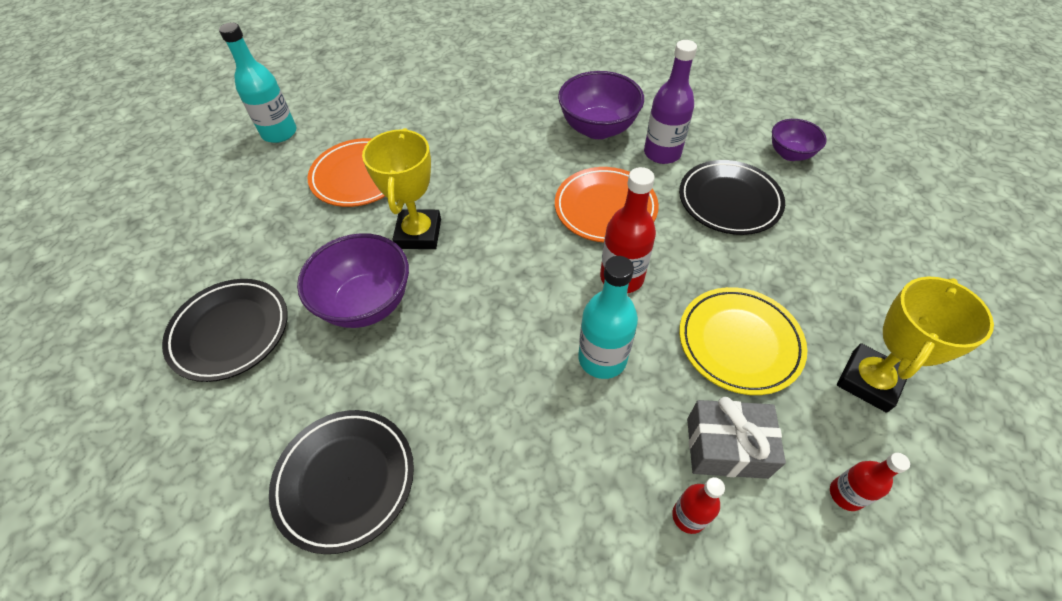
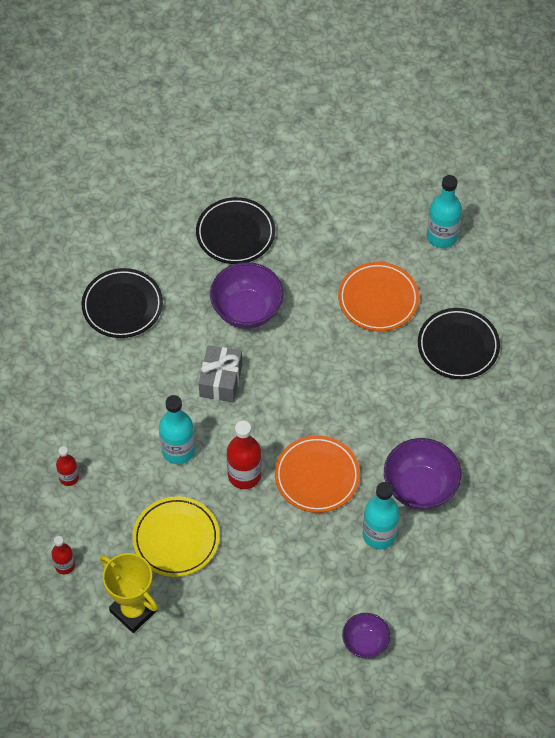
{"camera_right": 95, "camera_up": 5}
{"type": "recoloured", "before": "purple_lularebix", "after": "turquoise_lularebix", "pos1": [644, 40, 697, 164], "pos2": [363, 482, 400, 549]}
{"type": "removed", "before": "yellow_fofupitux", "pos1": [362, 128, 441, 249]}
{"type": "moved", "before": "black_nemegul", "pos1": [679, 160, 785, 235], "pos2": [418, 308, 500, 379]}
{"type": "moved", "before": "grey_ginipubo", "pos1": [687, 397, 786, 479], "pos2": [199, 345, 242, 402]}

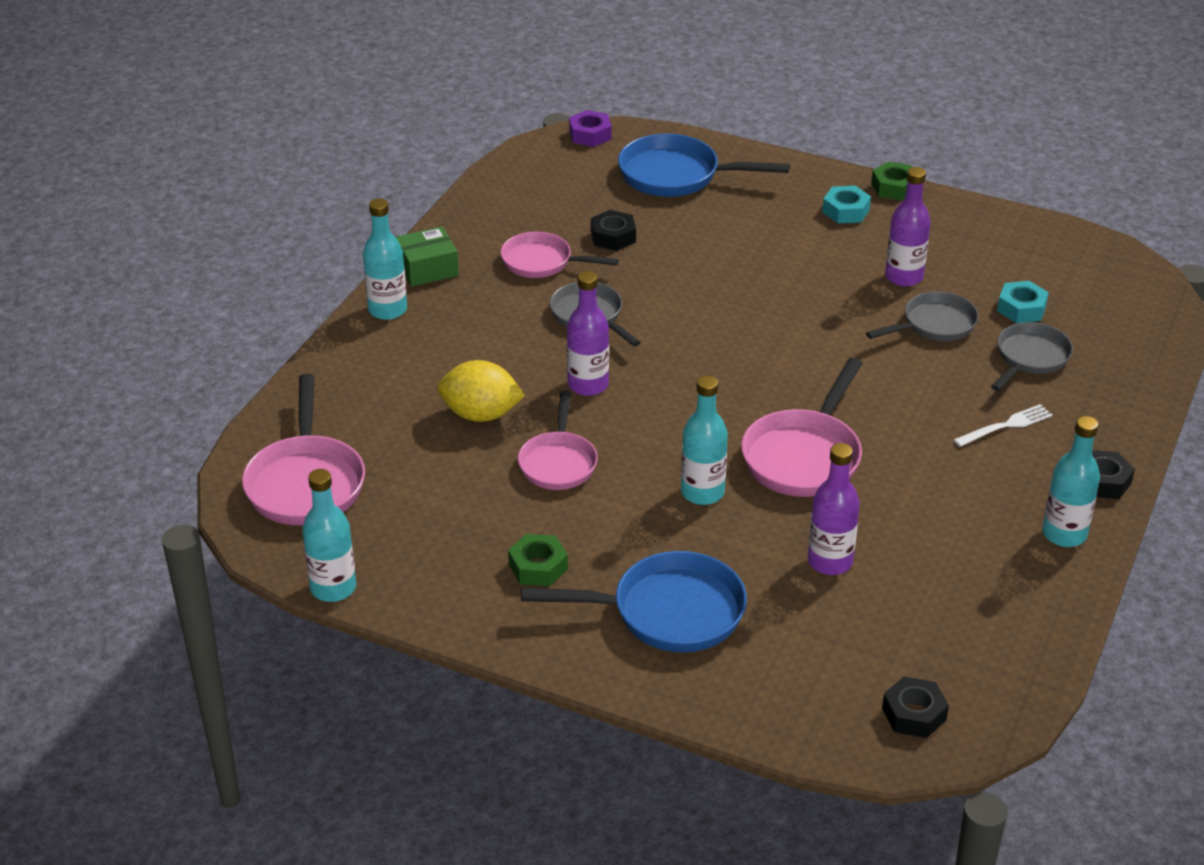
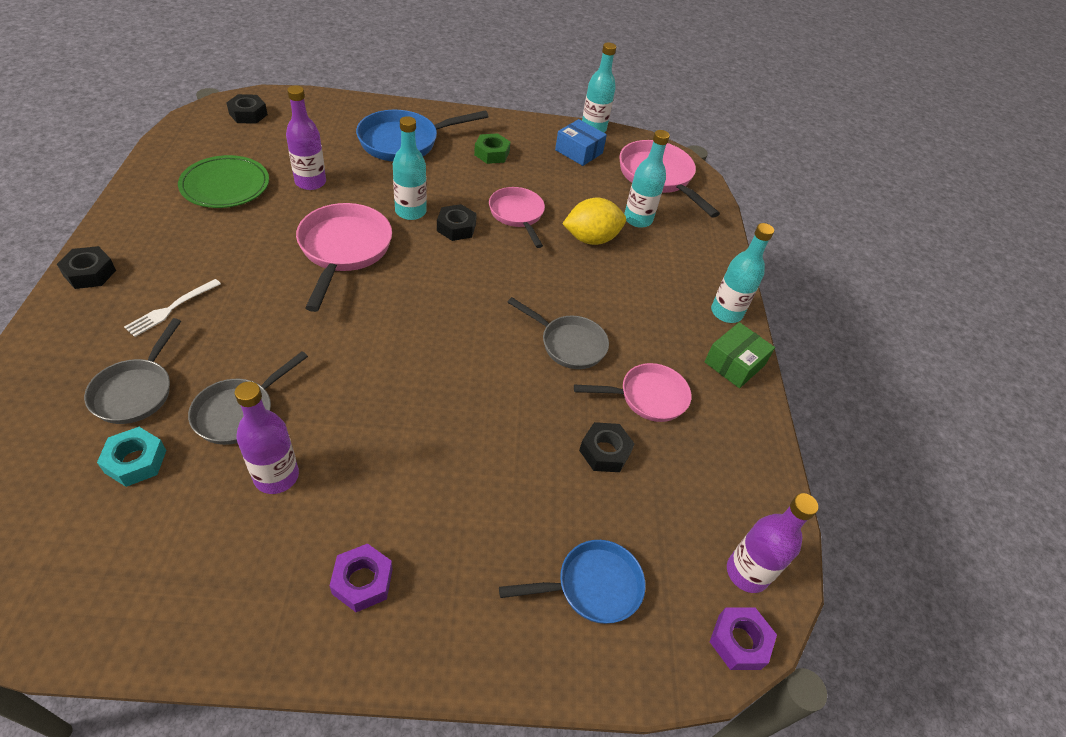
{"camera_right": 150, "camera_up": 10}
{"type": "resized", "before": "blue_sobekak", "pos1": [618, 134, 790, 197], "pos2": [499, 540, 646, 624], "scale": 0.66}
{"type": "removed", "before": "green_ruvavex", "pos1": [871, 162, 912, 200]}
{"type": "recoloured", "before": "turquoise_ruvavex", "after": "purple_ruvavex", "pos1": [822, 186, 871, 223], "pos2": [329, 543, 393, 612]}
{"type": "moved", "before": "purple_lularebix", "pos1": [567, 271, 609, 396], "pos2": [727, 493, 818, 593]}
{"type": "moved", "before": "turquoise_lularebix", "pos1": [1042, 416, 1100, 547], "pos2": [624, 130, 670, 228]}
{"type": "added", "after": "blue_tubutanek", "pos2": [555, 119, 607, 166]}
{"type": "added", "after": "green_nemegul", "pos2": [178, 155, 269, 208]}
{"type": "added", "after": "black_ruvavex", "pos2": [437, 204, 477, 241]}

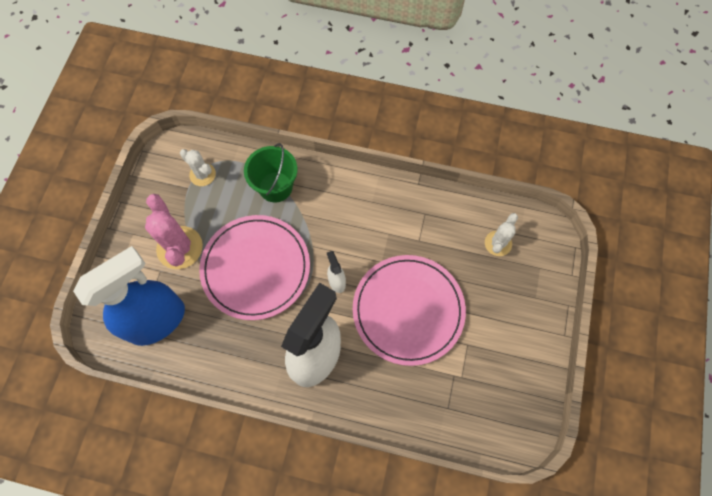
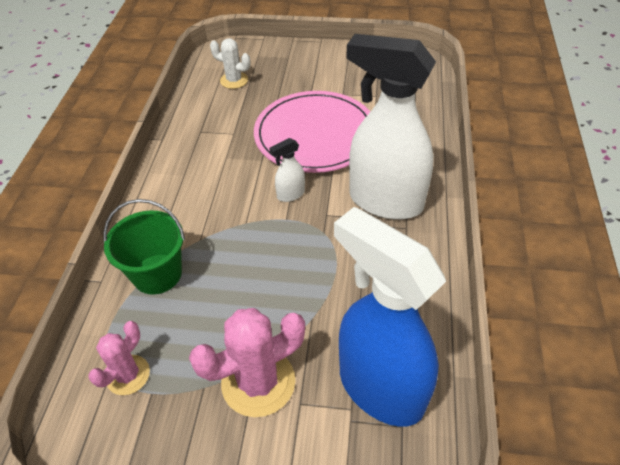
{"camera_right": -95, "camera_up": -20}
{"type": "recoloured", "before": "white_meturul", "after": "pink_meturul", "pos1": [180, 149, 216, 186], "pos2": [88, 321, 150, 395]}
{"type": "removed", "before": "pink_nemegul", "pos1": [199, 215, 310, 320]}

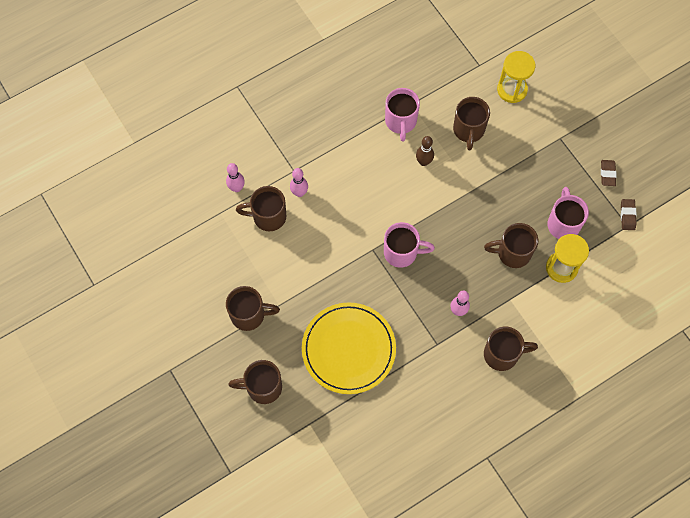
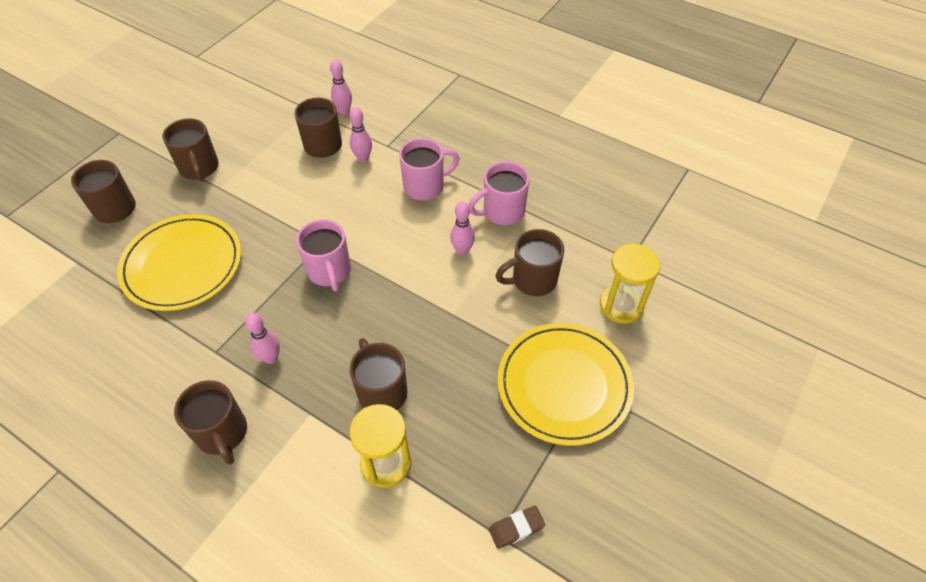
{"camera_right": 65, "camera_up": -15}
{"type": "recoloured", "before": "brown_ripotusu", "after": "pink_ripotusu", "pos1": [416, 136, 434, 166], "pos2": [450, 201, 475, 256]}
{"type": "removed", "before": "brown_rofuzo", "pos1": [601, 160, 616, 186]}
{"type": "moved", "before": "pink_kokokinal", "pos1": [547, 187, 589, 239], "pos2": [399, 138, 460, 201]}
{"type": "added", "after": "yellow_nemegul", "pos2": [498, 323, 634, 446]}

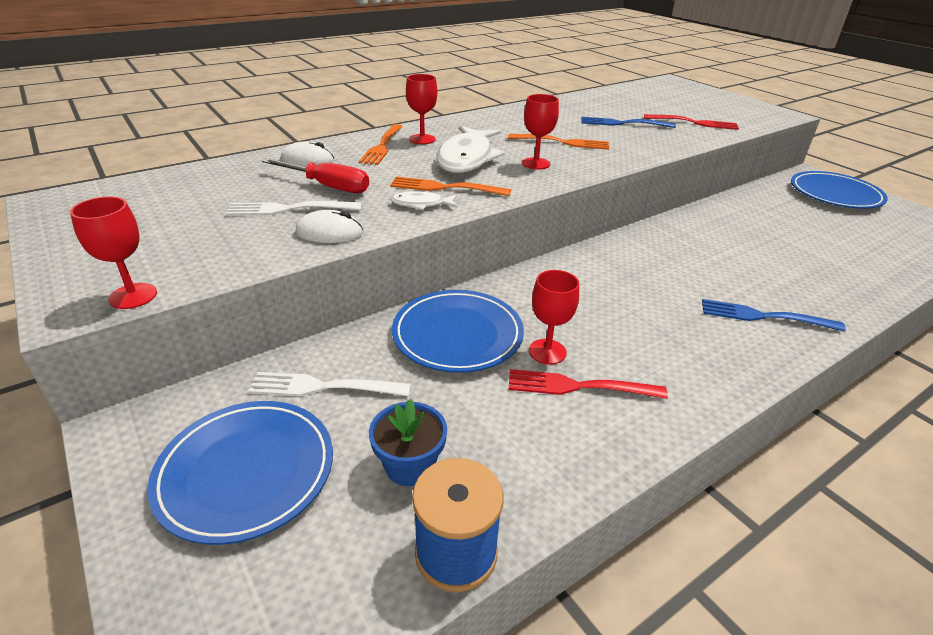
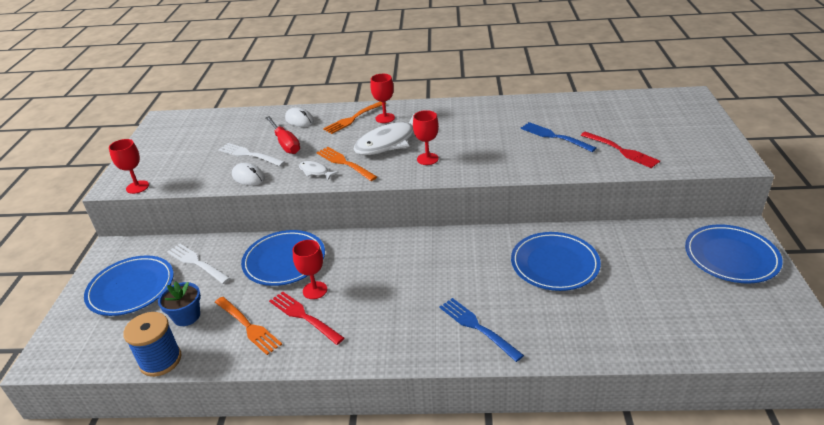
{"camera_right": 40, "camera_up": 0}
{"type": "moved", "before": "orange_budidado", "pos1": [508, 134, 609, 150], "pos2": [215, 297, 282, 355]}
{"type": "added", "after": "blue_nemegul", "pos2": [511, 232, 601, 291]}

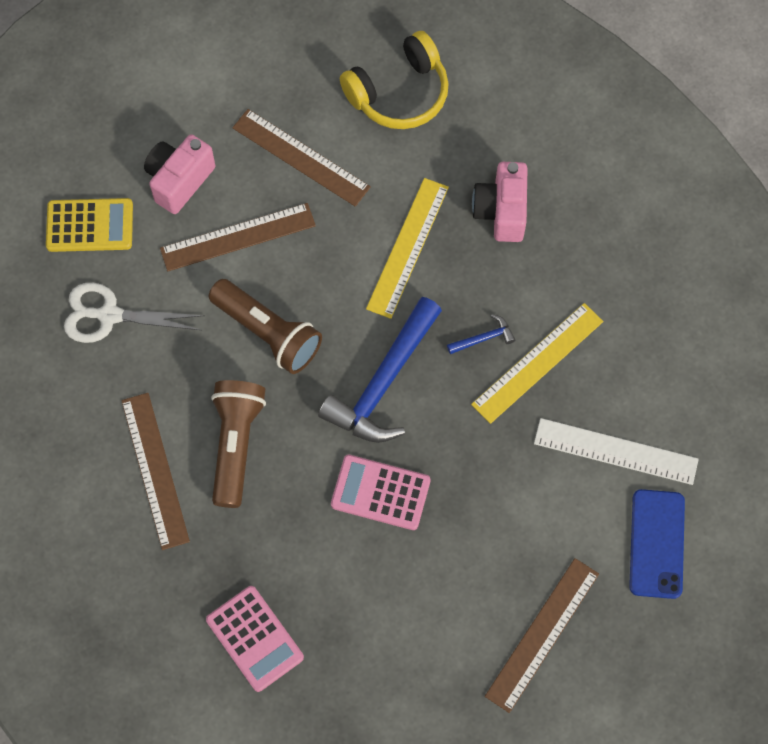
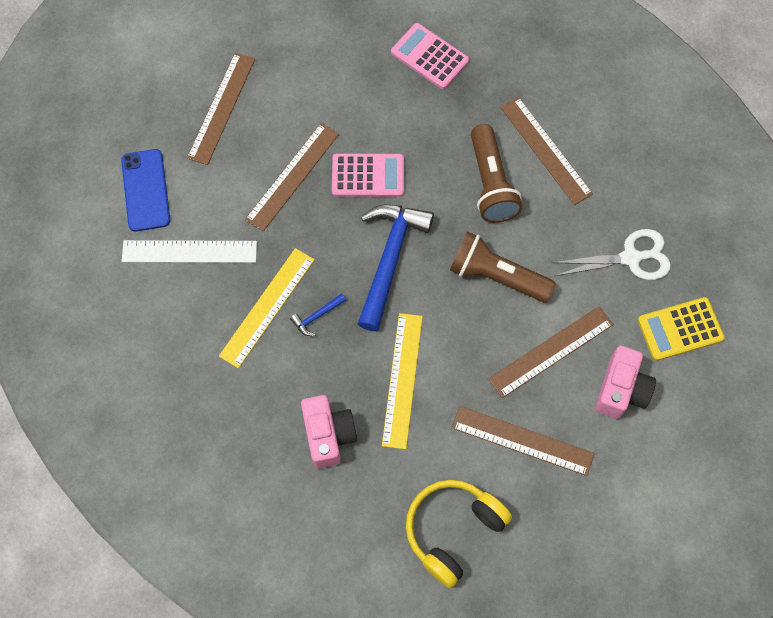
{"camera_right": 165, "camera_up": 0}
{"type": "added", "after": "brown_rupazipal", "pos2": [245, 123, 339, 231]}

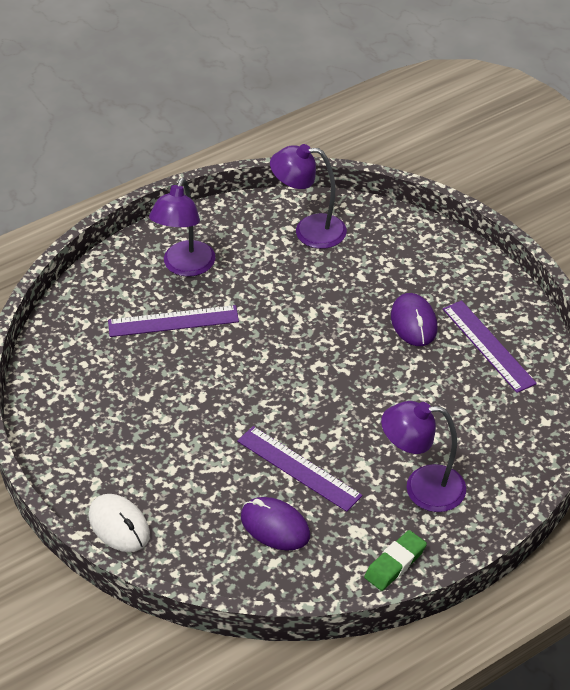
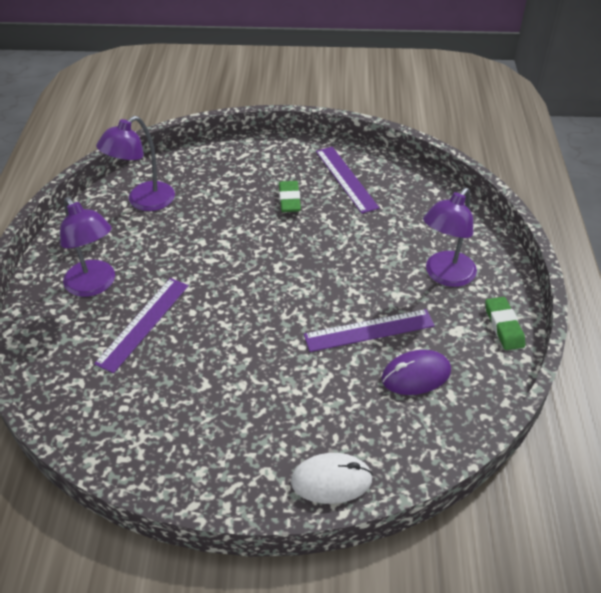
{"camera_right": -55, "camera_up": 0}
{"type": "replaced", "before": "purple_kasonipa", "after": "green_rofuzo", "pos1": [391, 293, 437, 346], "pos2": [279, 181, 301, 212]}
{"type": "turned", "before": "purple_rupazipal", "pos1": [443, 300, 537, 393], "pos2": [316, 147, 379, 214], "turn": 60}

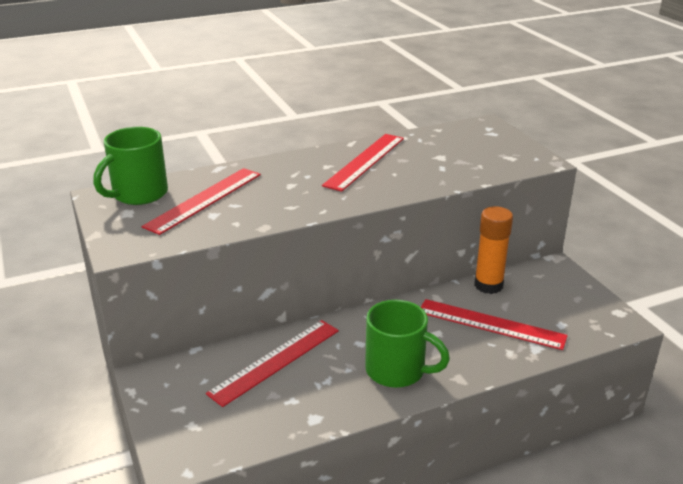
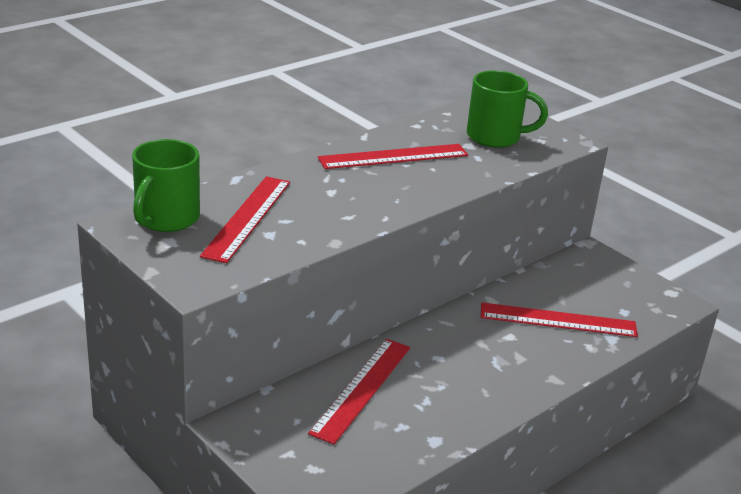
{"camera_right": -20, "camera_up": 0}
{"type": "turned", "before": "red_rupazipal", "pos1": [322, 134, 404, 192], "pos2": [318, 144, 468, 169], "turn": 60}
{"type": "removed", "before": "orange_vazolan", "pos1": [474, 206, 513, 294]}
{"type": "moved", "before": "green_kokokinal", "pos1": [365, 300, 450, 388], "pos2": [467, 70, 548, 148]}

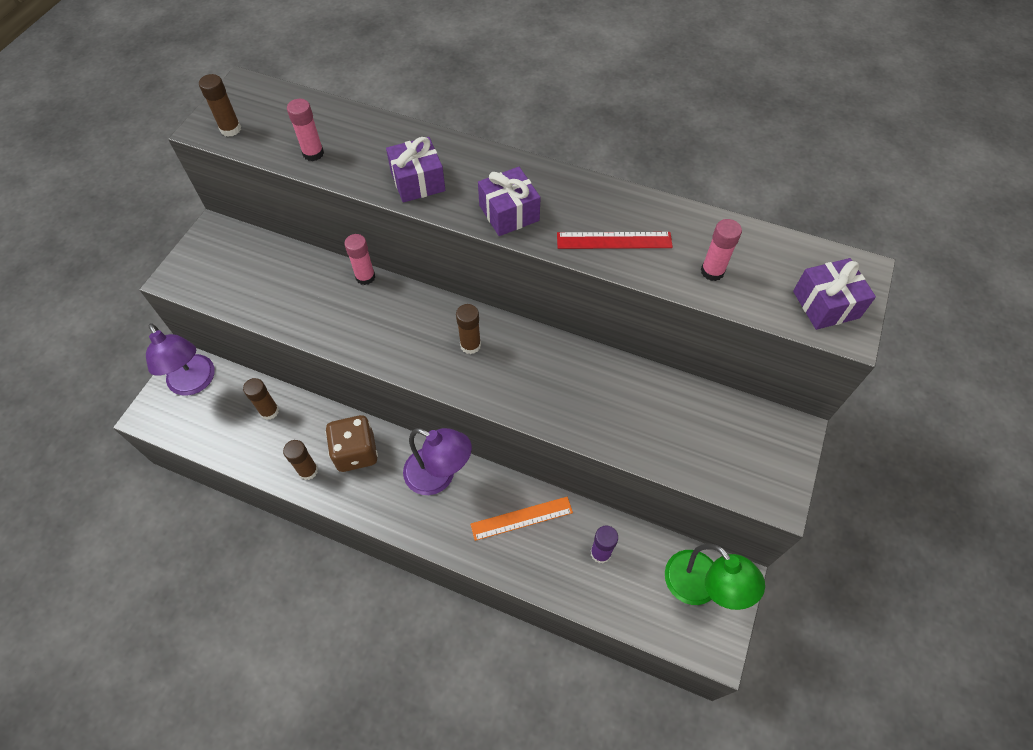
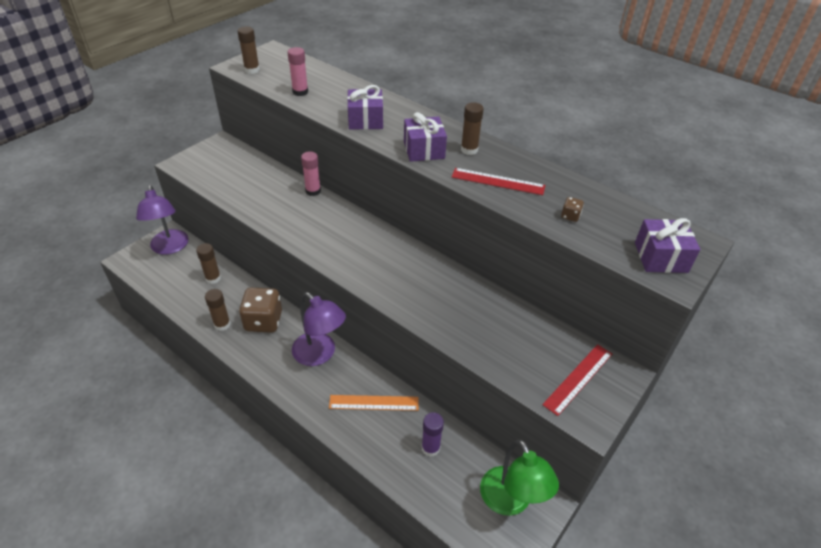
{"camera_right": 15, "camera_up": -15}
{"type": "replaced", "before": "pink_vazolan", "after": "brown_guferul", "pos1": [701, 219, 742, 281], "pos2": [561, 197, 584, 222]}
{"type": "moved", "before": "brown_vazolan", "pos1": [456, 304, 481, 354], "pos2": [461, 102, 484, 155]}
{"type": "added", "after": "red_rupazipal", "pos2": [542, 344, 612, 416]}

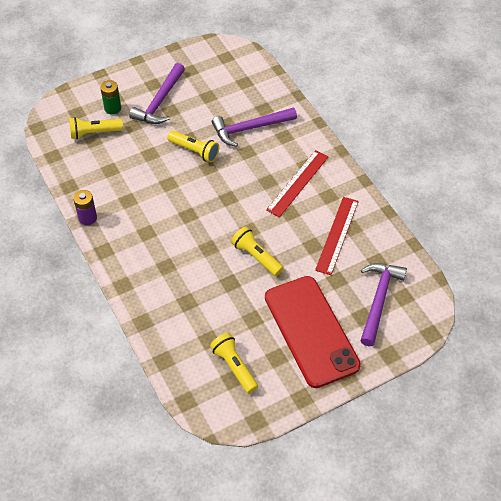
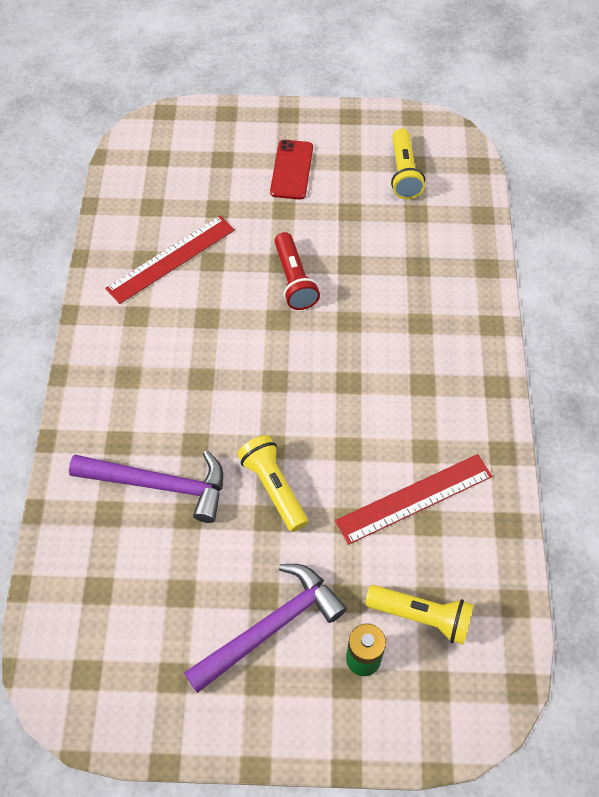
{"camera_right": -150, "camera_up": 5}
{"type": "moved", "before": "red_rupazipal", "pos1": [266, 150, 328, 217], "pos2": [335, 454, 492, 545]}
{"type": "removed", "before": "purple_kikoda", "pos1": [73, 190, 97, 225]}
{"type": "recoloured", "before": "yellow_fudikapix", "after": "red_fudikapix", "pos1": [231, 227, 283, 276], "pos2": [274, 232, 320, 310]}
{"type": "removed", "before": "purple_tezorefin", "pos1": [360, 263, 407, 346]}
{"type": "resized", "before": "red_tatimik", "pos1": [265, 276, 361, 388], "pos2": [270, 140, 313, 200], "scale": 0.48}

